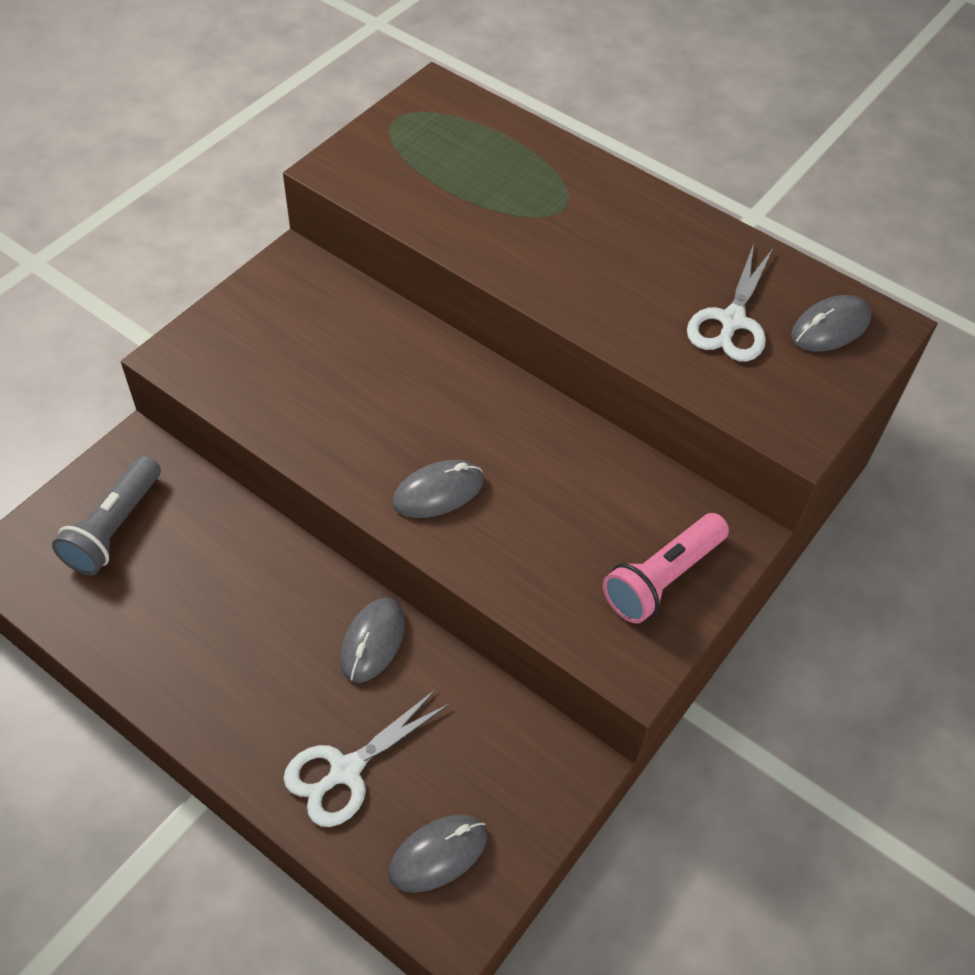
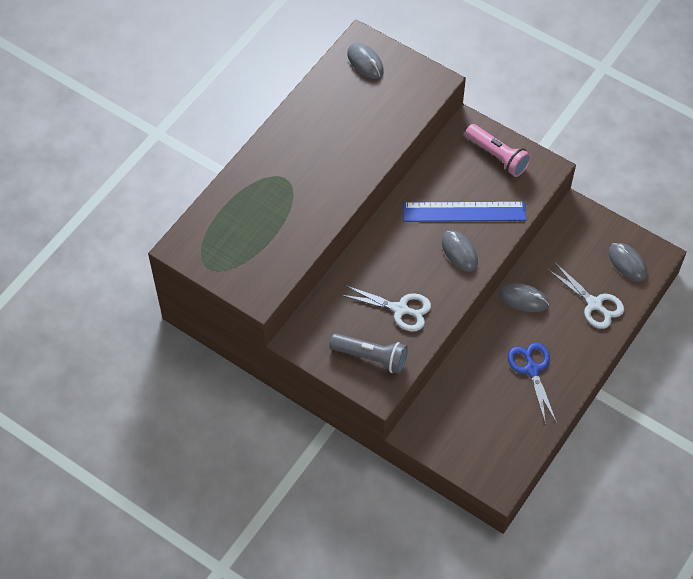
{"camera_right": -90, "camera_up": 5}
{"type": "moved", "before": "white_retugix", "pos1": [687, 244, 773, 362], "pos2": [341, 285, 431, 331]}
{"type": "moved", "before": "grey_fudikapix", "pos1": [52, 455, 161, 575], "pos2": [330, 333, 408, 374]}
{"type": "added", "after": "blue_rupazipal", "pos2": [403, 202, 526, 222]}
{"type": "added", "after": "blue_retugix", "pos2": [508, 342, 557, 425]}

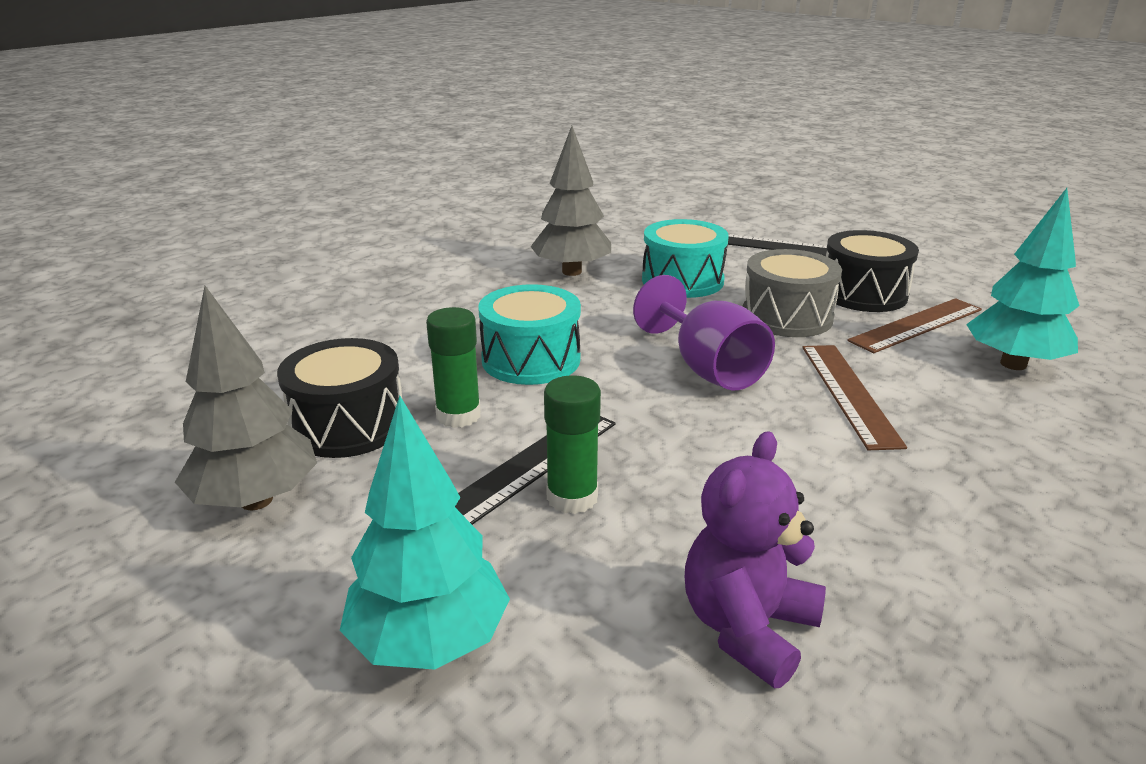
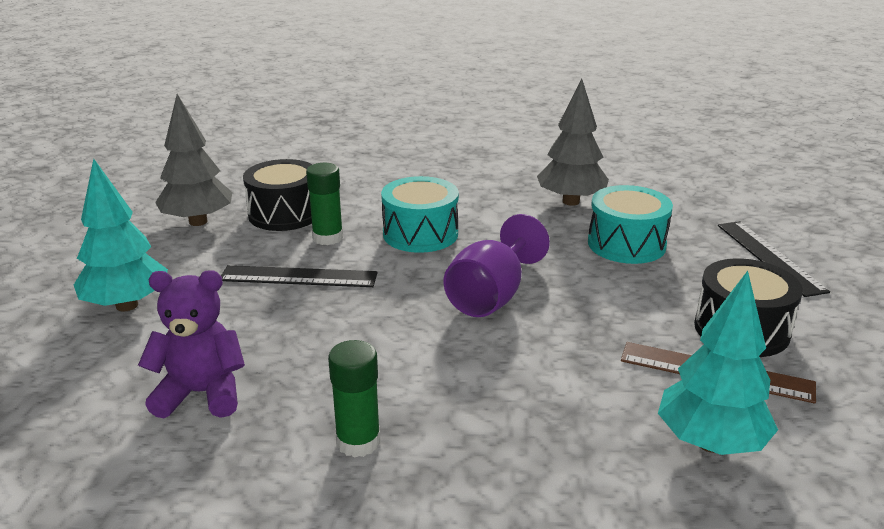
{"camera_right": 55, "camera_up": 0}
{"type": "removed", "before": "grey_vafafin", "pos1": [743, 249, 842, 337]}
{"type": "removed", "before": "brown_rupazipal", "pos1": [802, 345, 907, 450]}
{"type": "moved", "before": "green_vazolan", "pos1": [544, 375, 601, 514], "pos2": [328, 340, 381, 457]}

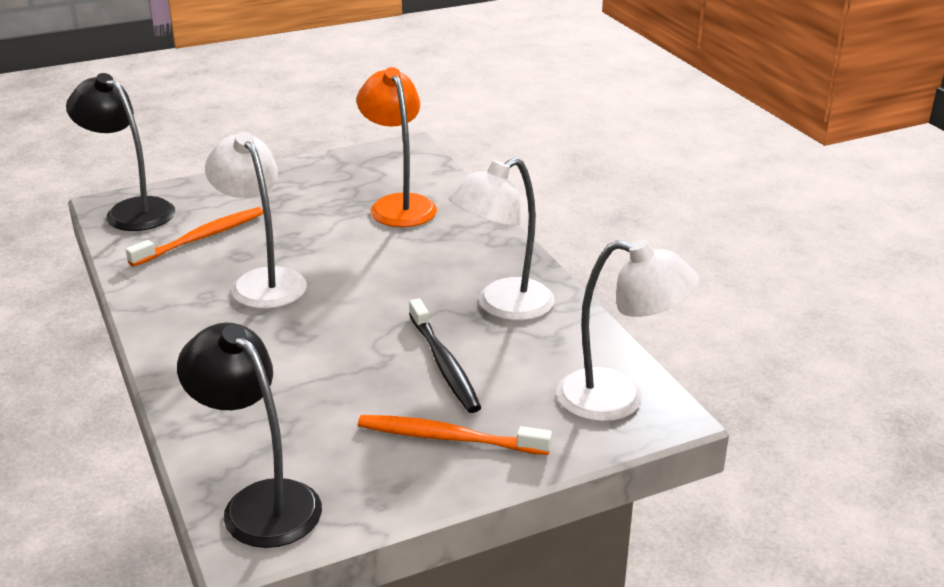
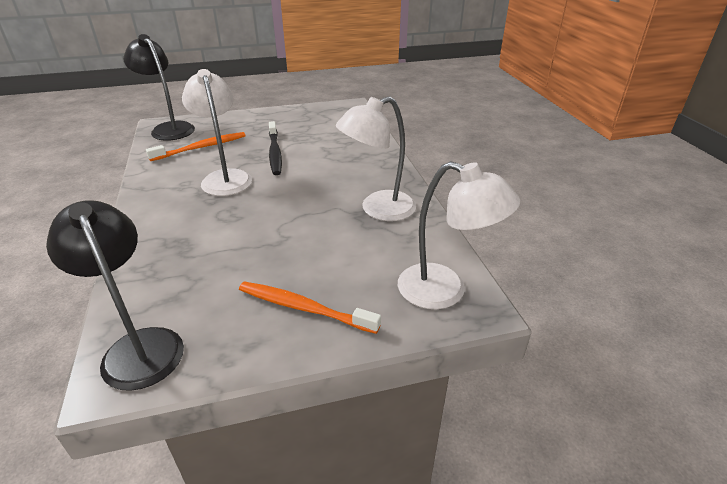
{"camera_right": 10, "camera_up": 5}
{"type": "removed", "before": "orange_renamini", "pos1": [357, 67, 437, 227]}
{"type": "moved", "before": "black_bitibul", "pos1": [409, 298, 481, 413], "pos2": [269, 121, 282, 175]}

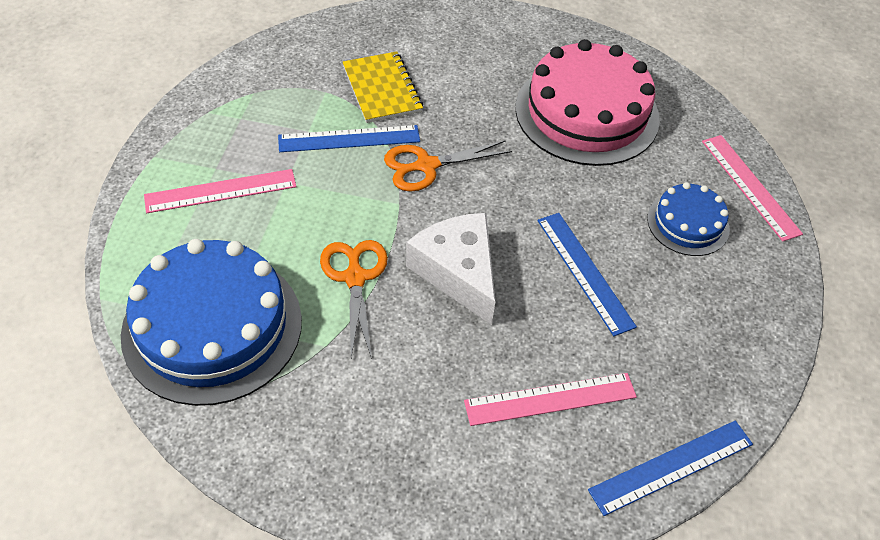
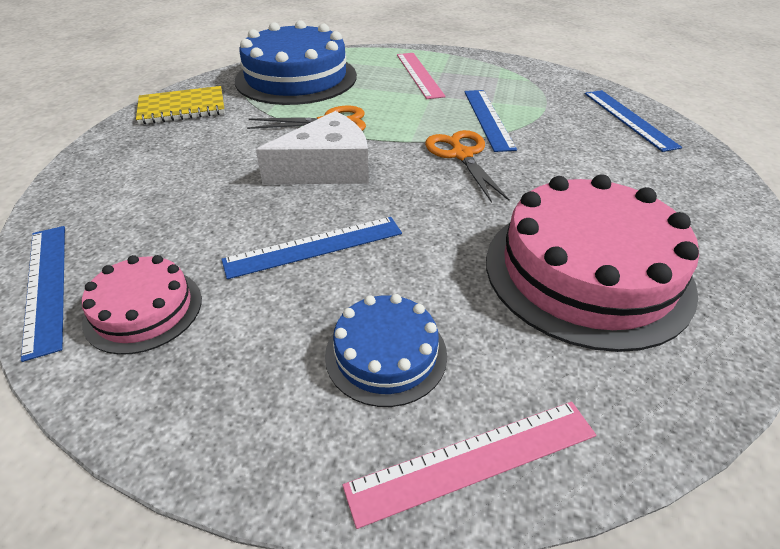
{"camera_right": 95, "camera_up": -10}
{"type": "moved", "before": "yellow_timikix", "pos1": [343, 51, 423, 123], "pos2": [136, 86, 225, 124]}
{"type": "removed", "before": "pink_rupazipal", "pos1": [464, 373, 637, 426]}
{"type": "added", "after": "blue_rupazipal", "pos2": [585, 90, 682, 152]}
{"type": "added", "after": "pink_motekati", "pos2": [82, 255, 202, 355]}

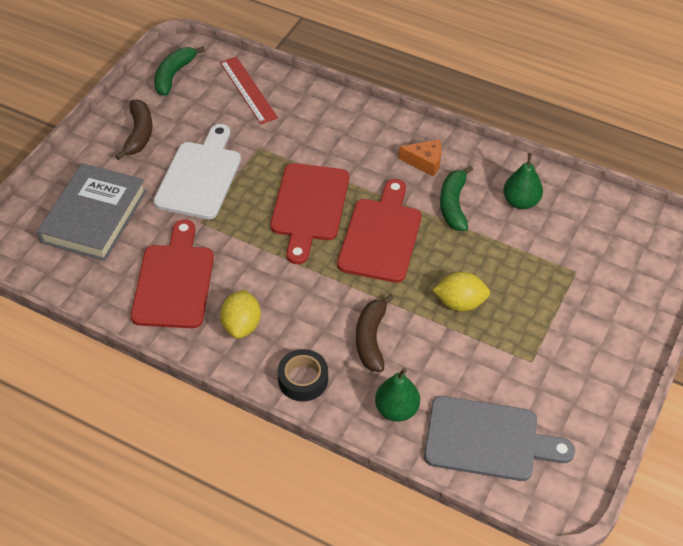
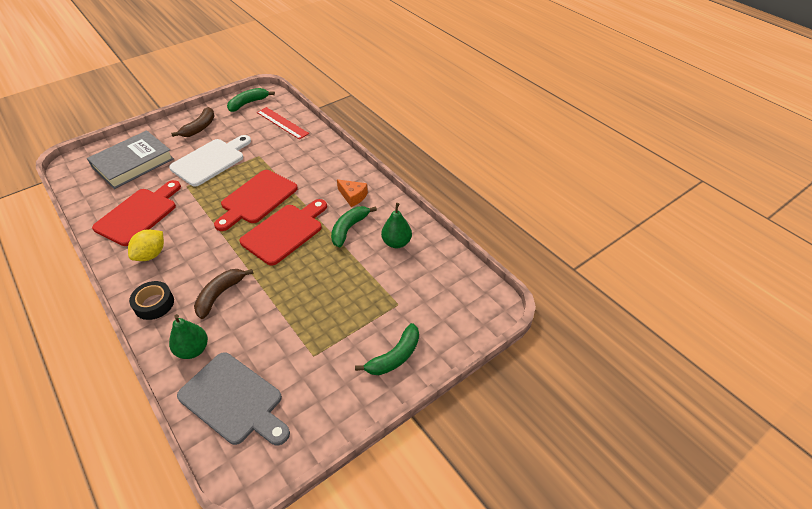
{"camera_right": 25, "camera_up": -5}
{"type": "turned", "before": "red_rupazipal", "pos1": [220, 57, 278, 124], "pos2": [257, 107, 309, 139], "turn": -45}
{"type": "removed", "before": "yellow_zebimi", "pos1": [433, 272, 490, 311]}
{"type": "added", "after": "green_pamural", "pos2": [355, 323, 419, 375]}

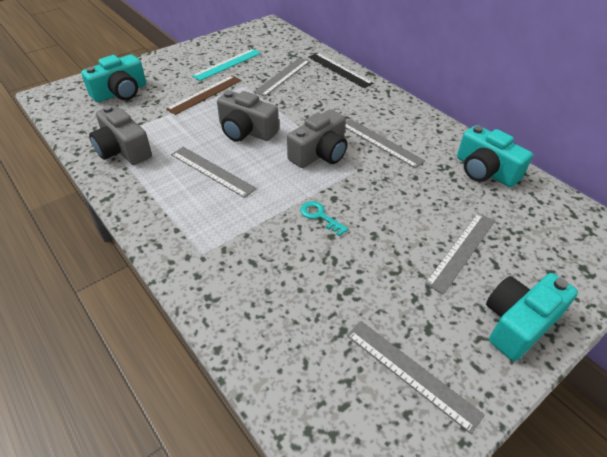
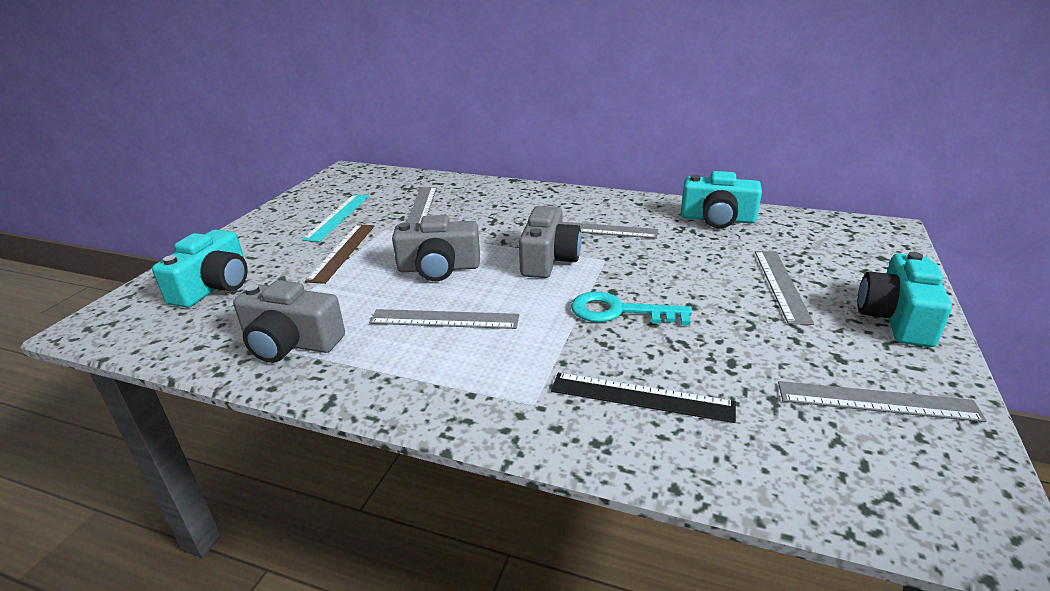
{"camera_right": -30, "camera_up": -15}
{"type": "moved", "before": "black_rupazipal", "pos1": [308, 53, 373, 88], "pos2": [551, 373, 736, 423]}
{"type": "resized", "before": "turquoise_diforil", "pos1": [300, 201, 348, 236], "pos2": [571, 292, 692, 325], "scale": 1.64}

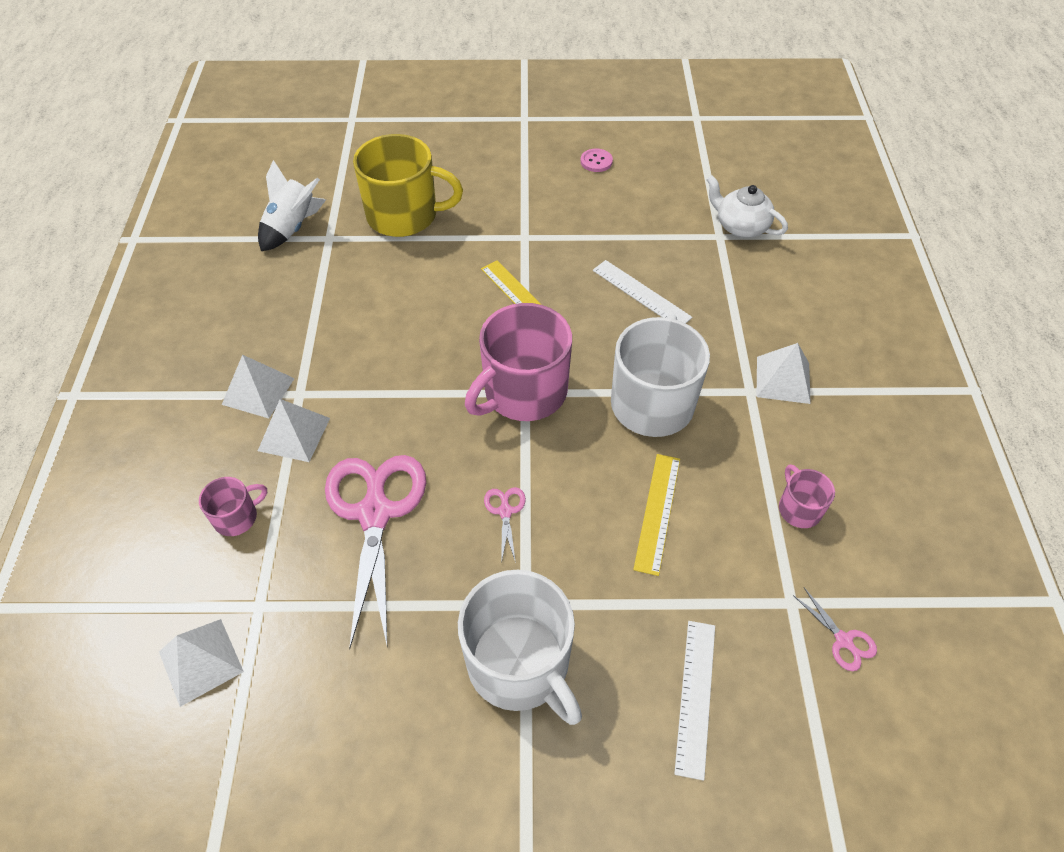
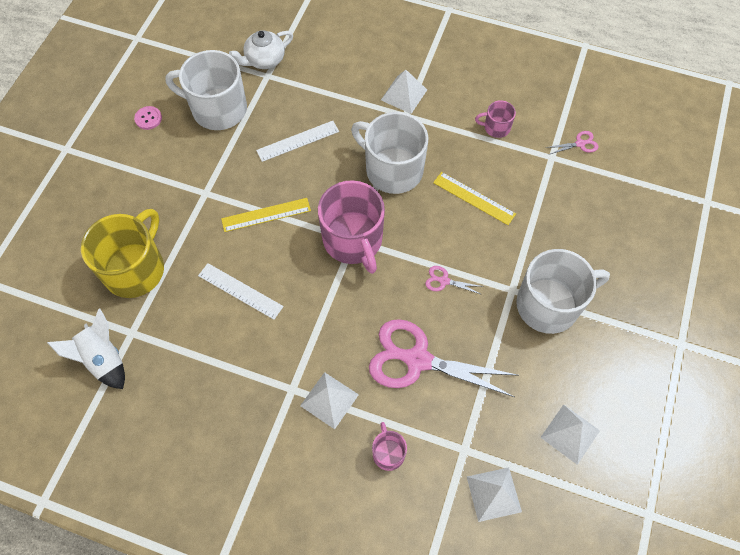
{"camera_right": -70, "camera_up": 10}
{"type": "moved", "before": "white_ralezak", "pos1": [222, 355, 295, 418], "pos2": [540, 404, 600, 465]}
{"type": "moved", "before": "white_rupazipal", "pos1": [674, 621, 715, 781], "pos2": [198, 263, 284, 320]}
{"type": "added", "after": "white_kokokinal", "pos2": [165, 50, 247, 130]}

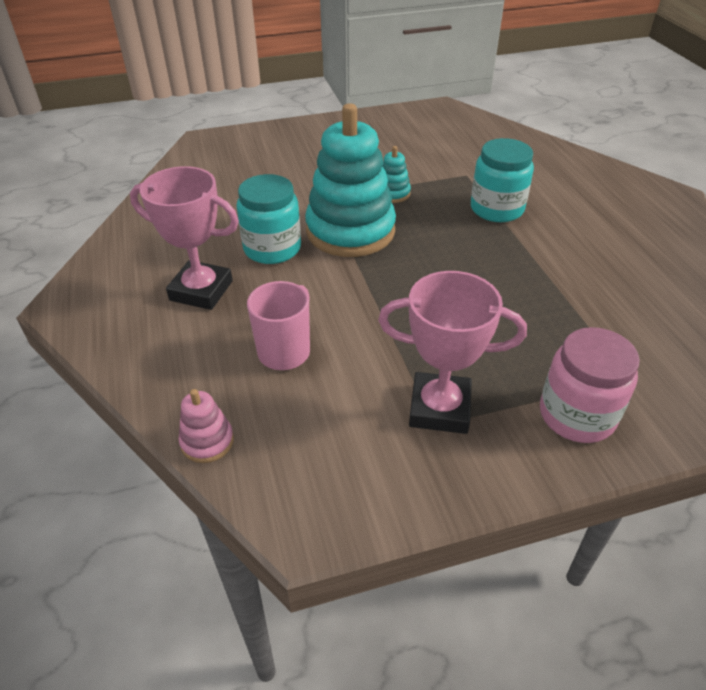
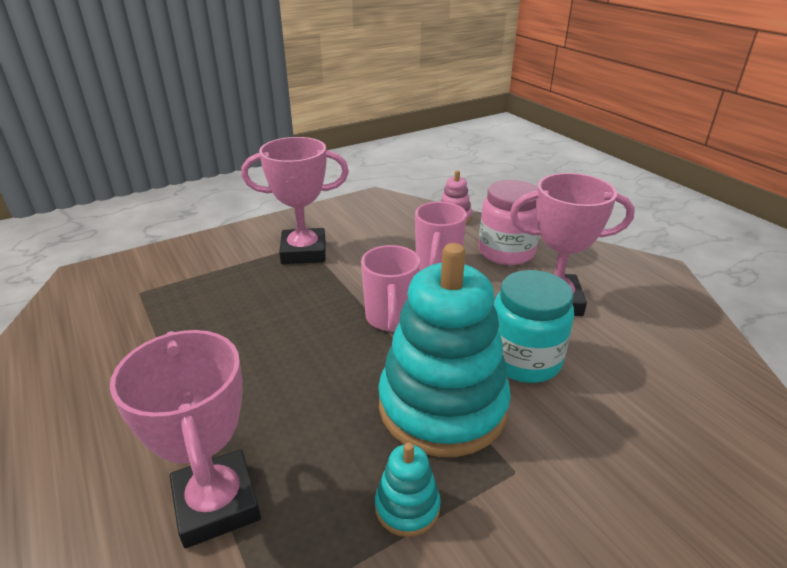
{"camera_right": 165, "camera_up": -10}
{"type": "replaced", "before": "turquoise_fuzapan", "after": "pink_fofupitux", "pos1": [471, 138, 534, 222], "pos2": [110, 330, 261, 548]}
{"type": "moved", "before": "pink_fuzapan", "pos1": [540, 327, 640, 443], "pos2": [479, 180, 539, 265]}
{"type": "added", "after": "pink_kokokinal", "pos2": [361, 245, 420, 332]}

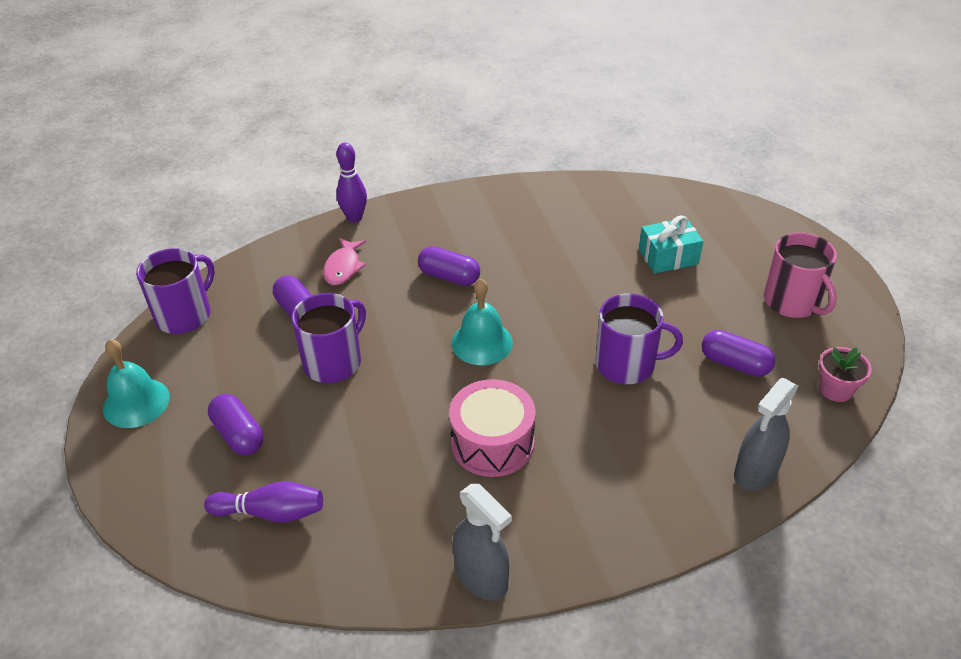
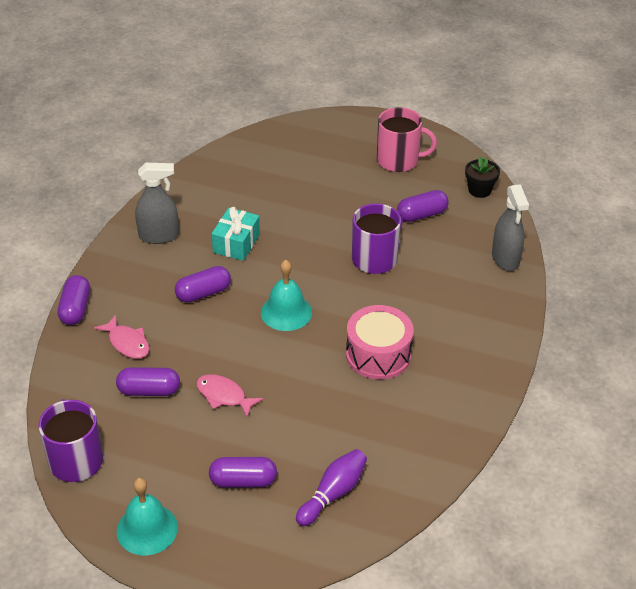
{"camera_right": -55, "camera_up": 0}
{"type": "replaced", "before": "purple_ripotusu", "after": "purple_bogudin", "pos1": [336, 142, 367, 223], "pos2": [58, 275, 90, 325]}
{"type": "moved", "before": "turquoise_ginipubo", "pos1": [639, 216, 703, 274], "pos2": [212, 207, 260, 261]}
{"type": "replaced", "before": "purple_kokokinal", "after": "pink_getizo", "pos1": [291, 293, 366, 383], "pos2": [196, 374, 263, 417]}
{"type": "recoloured", "before": "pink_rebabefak", "after": "black_rebabefak", "pos1": [819, 347, 872, 402], "pos2": [465, 156, 500, 198]}
{"type": "moved", "before": "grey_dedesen", "pos1": [453, 484, 512, 601], "pos2": [135, 163, 179, 244]}

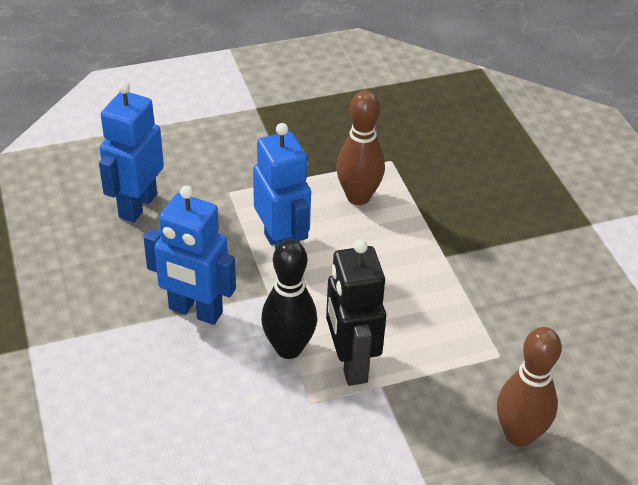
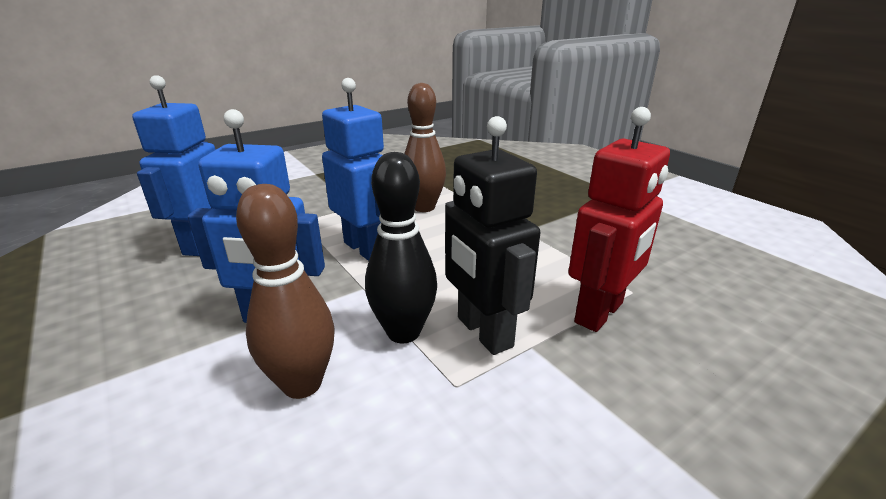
{"camera_right": -15, "camera_up": -15}
{"type": "moved", "before": "brown_ripotusu", "pos1": [497, 327, 562, 447], "pos2": [236, 184, 335, 399]}
{"type": "added", "after": "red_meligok", "pos2": [568, 107, 670, 332]}

